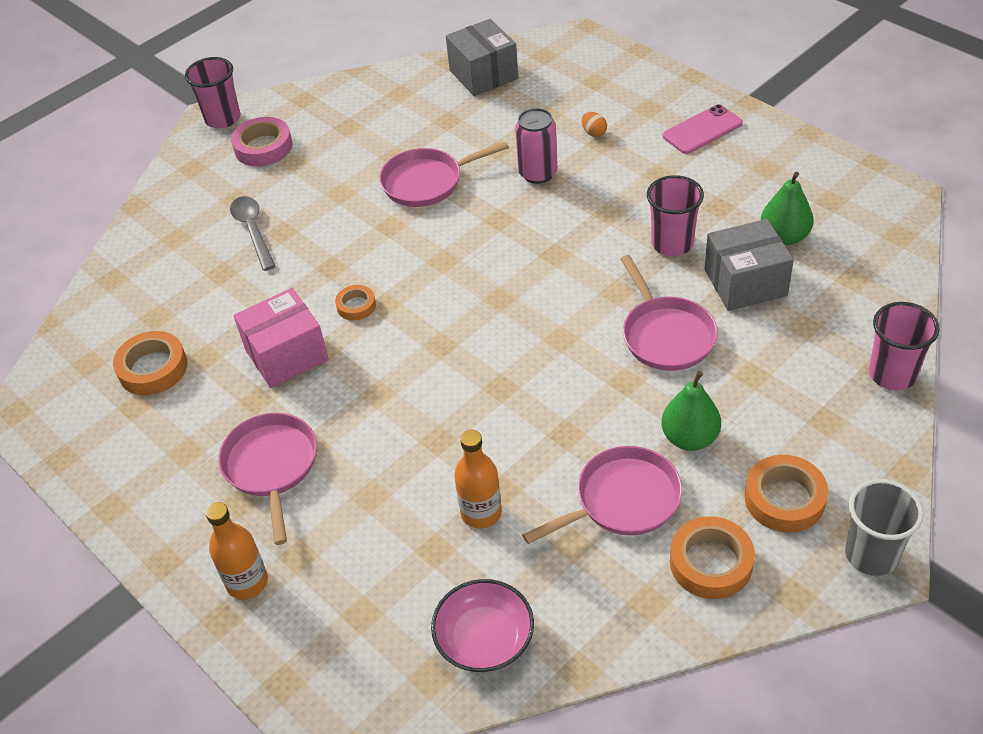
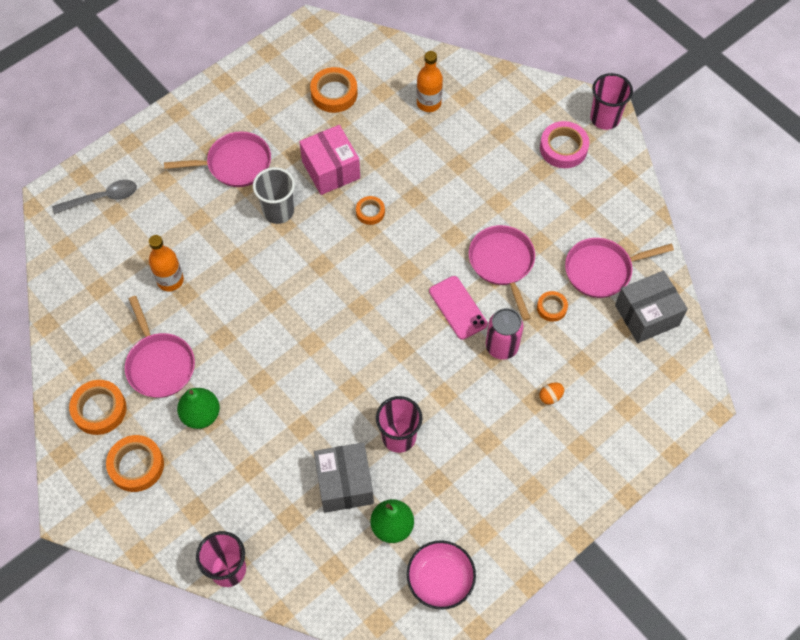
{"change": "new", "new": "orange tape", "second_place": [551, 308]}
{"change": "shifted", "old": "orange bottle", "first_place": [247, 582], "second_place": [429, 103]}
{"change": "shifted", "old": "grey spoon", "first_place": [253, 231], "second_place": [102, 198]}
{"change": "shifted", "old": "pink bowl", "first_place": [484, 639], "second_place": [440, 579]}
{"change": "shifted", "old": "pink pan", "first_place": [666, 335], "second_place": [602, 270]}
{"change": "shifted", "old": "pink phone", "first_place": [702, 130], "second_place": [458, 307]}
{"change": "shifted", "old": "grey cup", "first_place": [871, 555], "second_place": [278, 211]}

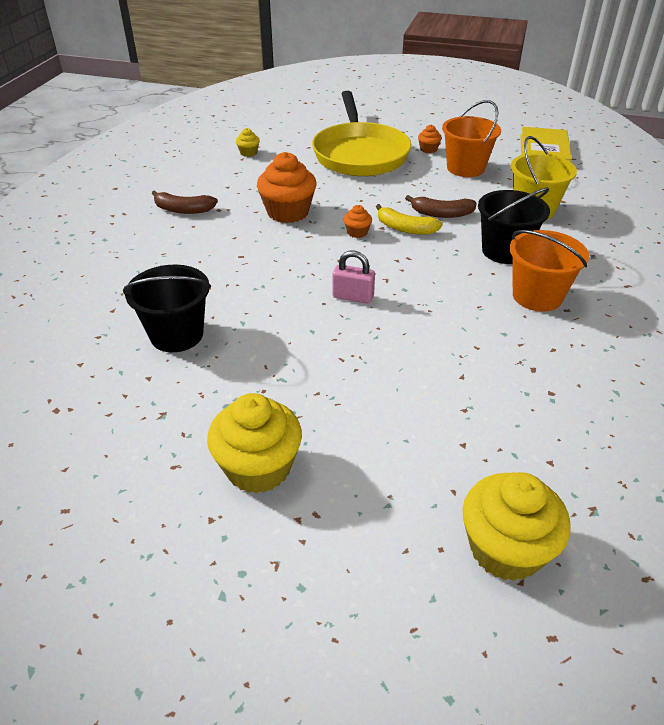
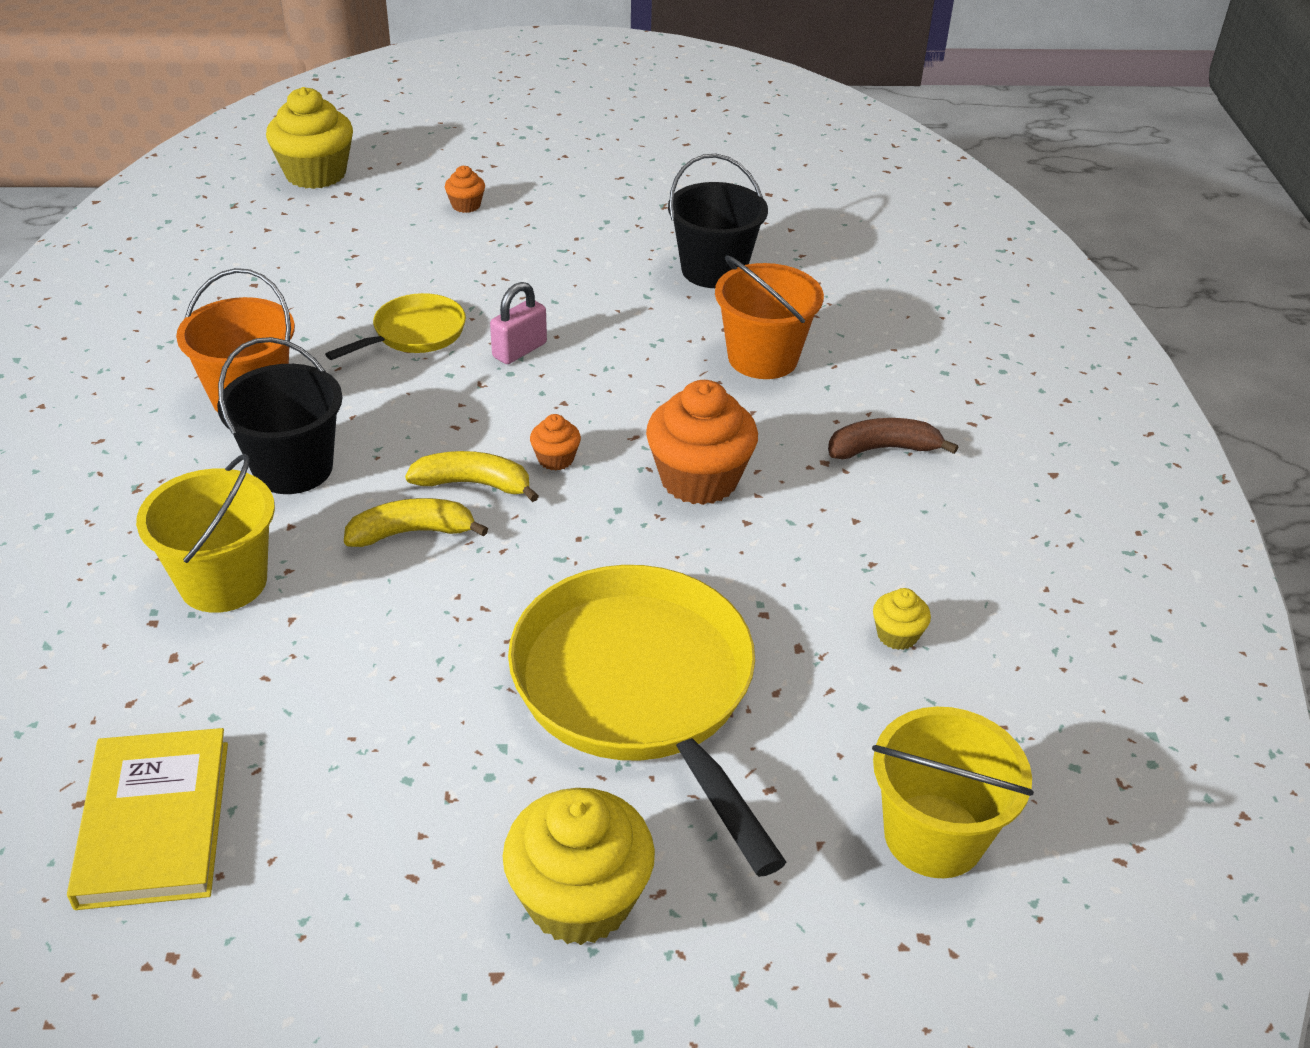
{"change": "new", "new": "yellow pan", "second_place": [414, 334]}
{"change": "new", "new": "yellow bucket", "second_place": [933, 835]}
{"change": "shifted", "old": "yellow cupcake", "first_place": [258, 467], "second_place": [579, 899]}
{"change": "shifted", "old": "orange cupcake", "first_place": [428, 149], "second_place": [466, 205]}
{"change": "shifted", "old": "orange bucket", "first_place": [465, 168], "second_place": [762, 358]}
{"change": "repainted", "old": "brown banana", "new": "yellow banana", "first_place": [441, 214], "second_place": [412, 532]}
{"change": "rotated", "old": "pink padlock", "first_place": [353, 297], "second_place": [519, 350], "degrees": -45}

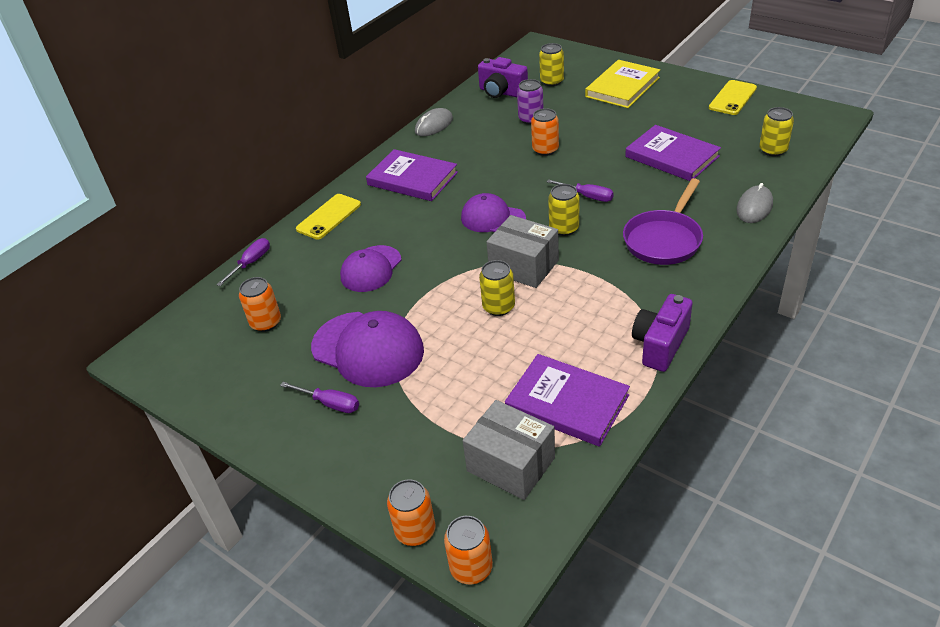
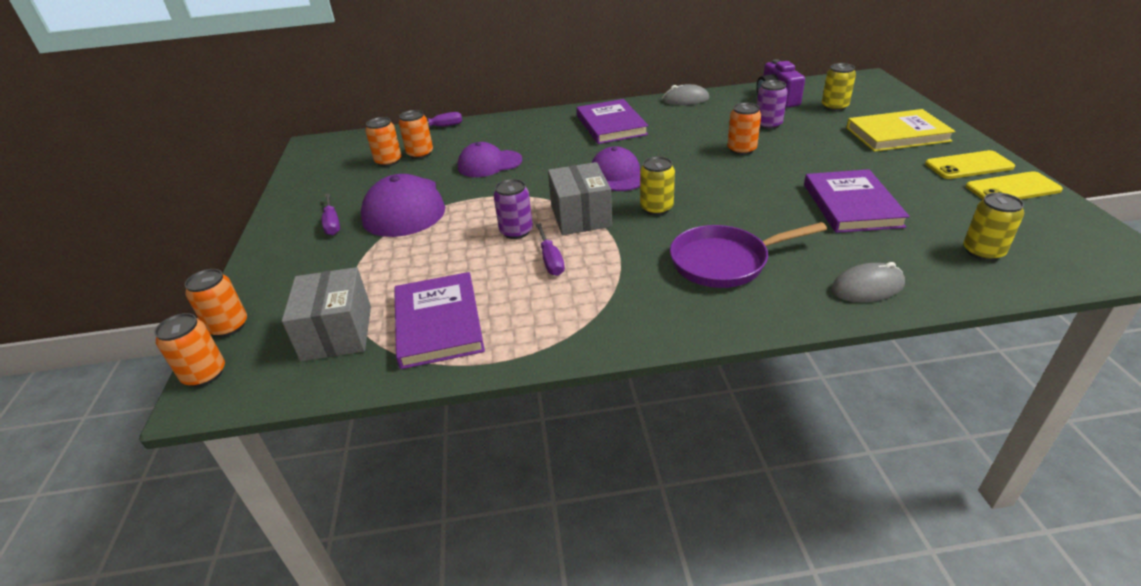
{"change": "gone", "old": "purple camera", "first_place": [660, 345]}
{"change": "new", "new": "orange can", "second_place": [420, 154]}
{"change": "shifted", "old": "yellow phone", "first_place": [329, 217], "second_place": [968, 165]}
{"change": "shifted", "old": "purple screwdriver", "first_place": [587, 196], "second_place": [551, 260]}
{"change": "repainted", "old": "yellow can", "new": "purple can", "first_place": [498, 307], "second_place": [516, 231]}

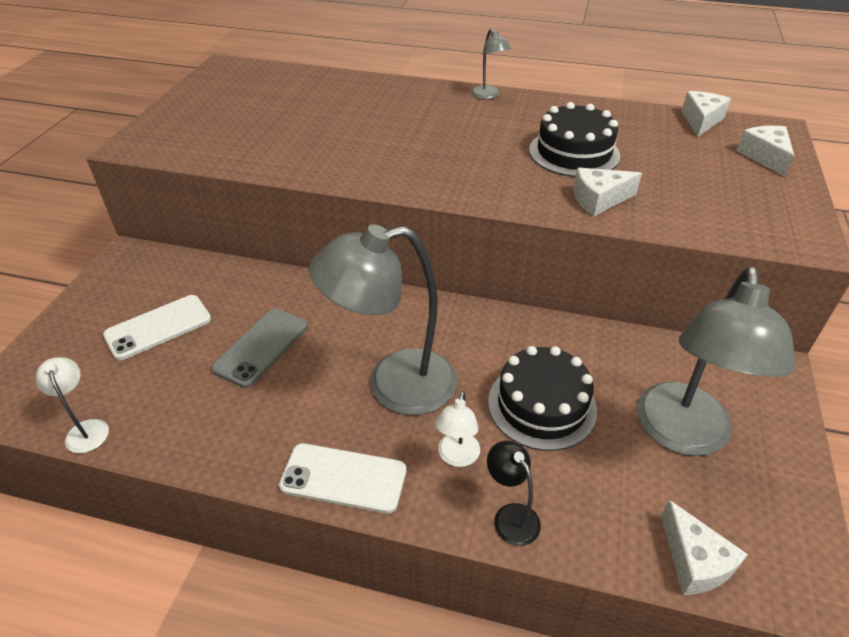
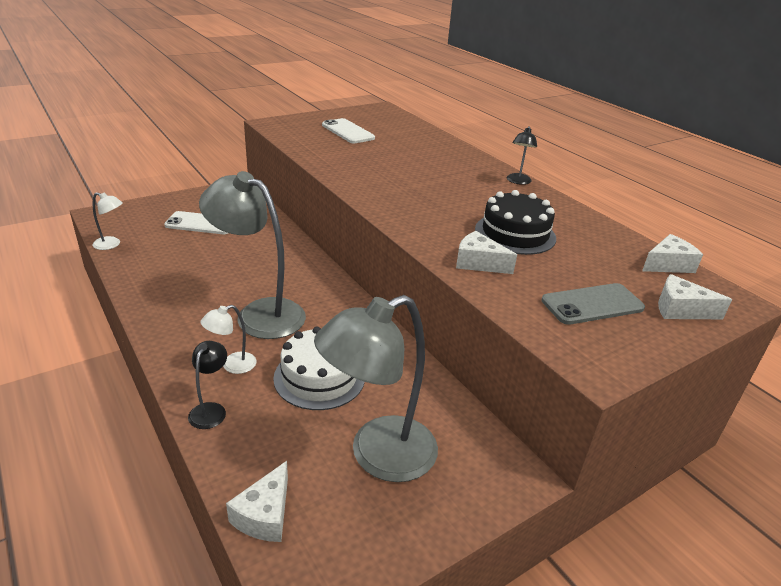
{"change": "shifted", "old": "grey phone", "first_place": [261, 347], "second_place": [592, 304]}
{"change": "shifted", "old": "white phone", "first_place": [343, 478], "second_place": [348, 131]}
{"change": "repainted", "old": "grey lamp", "new": "black lamp", "first_place": [488, 95], "second_place": [518, 181]}
{"change": "repainted", "old": "black cake", "new": "white cake", "first_place": [542, 405], "second_place": [319, 377]}
{"change": "rotated", "old": "white lamp", "first_place": [86, 429], "second_place": [111, 244], "degrees": 90}
{"change": "rotated", "old": "white cheese", "first_place": [765, 156], "second_place": [680, 309], "degrees": -105}

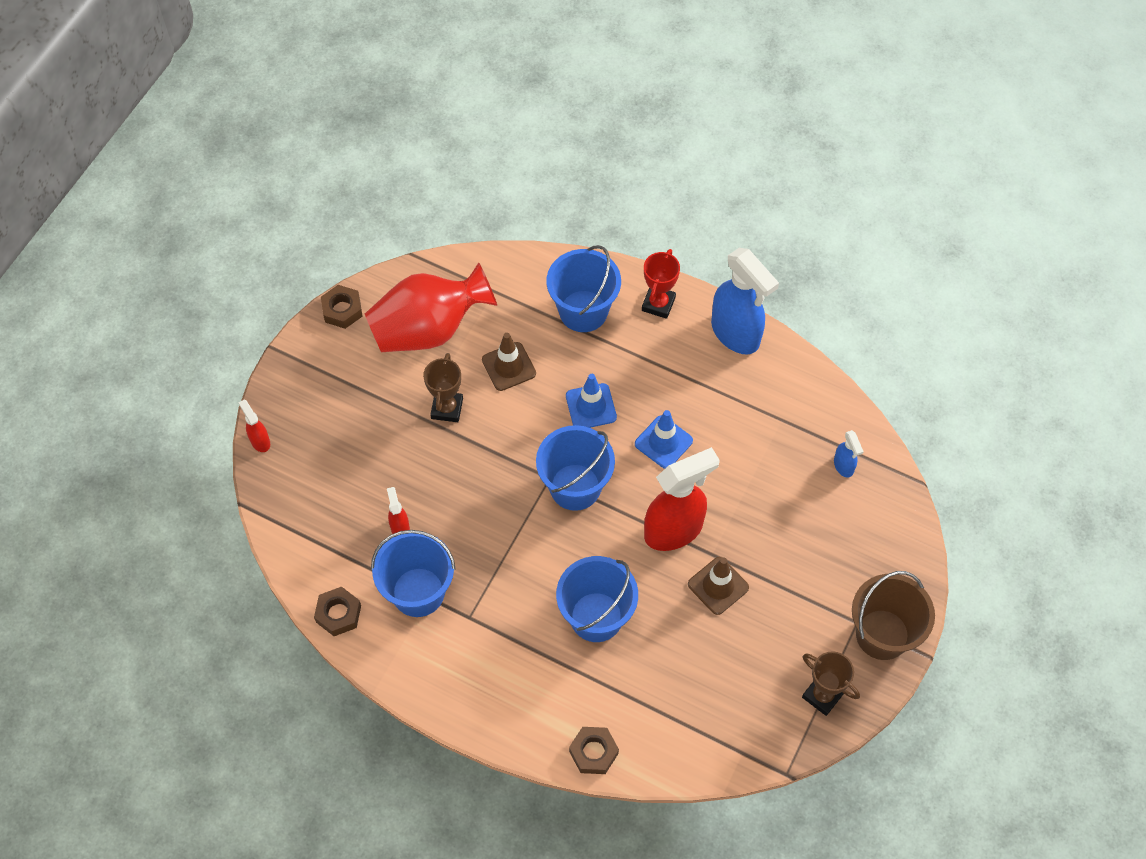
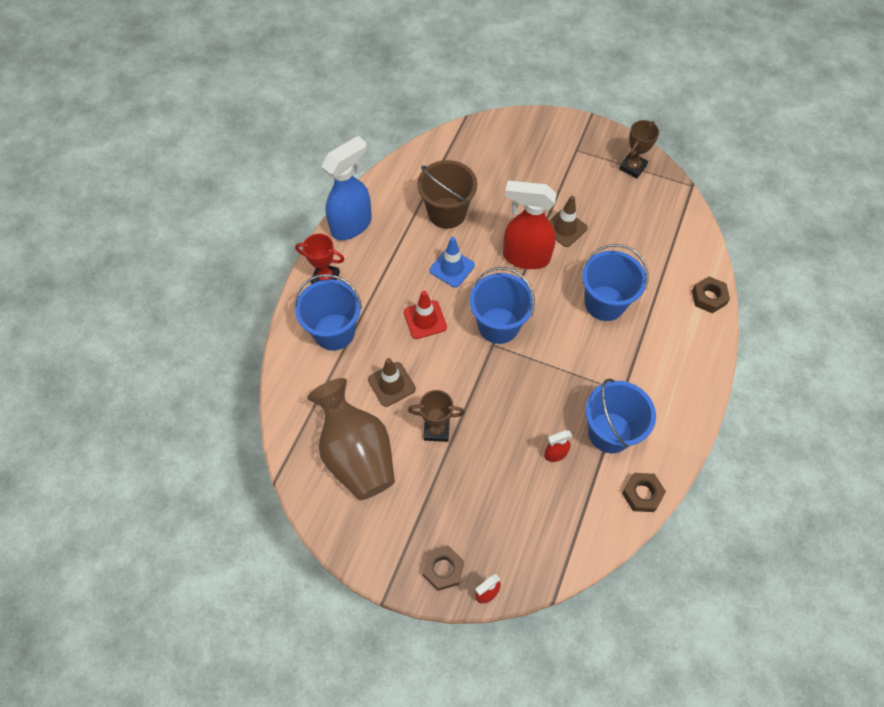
{"change": "gone", "old": "blue spray bottle", "first_place": [843, 466]}
{"change": "shifted", "old": "brown nut", "first_place": [342, 310], "second_place": [443, 569]}
{"change": "shifted", "old": "brown bucket", "first_place": [882, 634], "second_place": [447, 213]}
{"change": "repainted", "old": "red vase", "new": "brown vase", "first_place": [429, 329], "second_place": [357, 454]}
{"change": "repainted", "old": "blue traffic cone", "new": "red traffic cone", "first_place": [591, 406], "second_place": [425, 320]}
{"change": "rotated", "old": "red spray bottle", "first_place": [674, 530], "second_place": [525, 257], "degrees": -45}

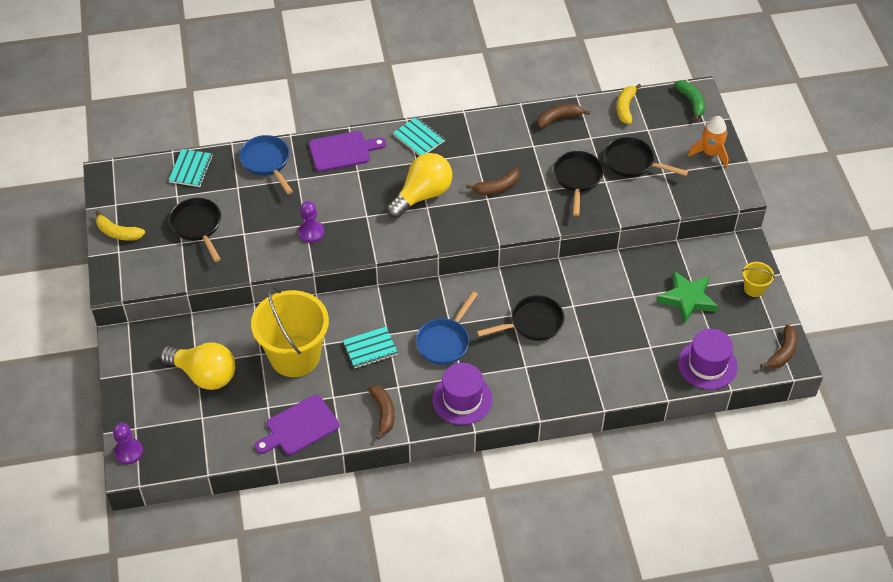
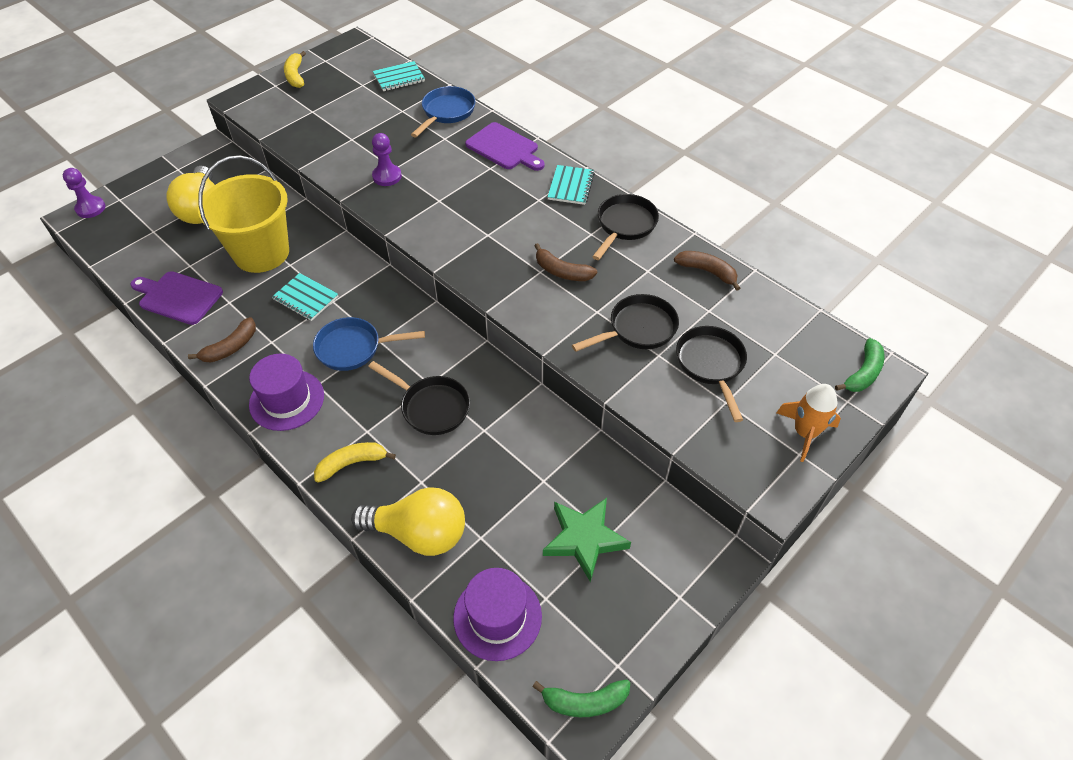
{"change": "gone", "old": "yellow bucket", "first_place": [754, 288]}
{"change": "shifted", "old": "black pan", "first_place": [198, 226], "second_place": [624, 225]}
{"change": "shifted", "old": "yellow light bulb", "first_place": [422, 195], "second_place": [419, 533]}
{"change": "shifted", "old": "yellow banana", "first_place": [625, 108], "second_place": [352, 463]}
{"change": "repainted", "old": "brown banana", "new": "green banana", "first_place": [782, 352], "second_place": [584, 702]}

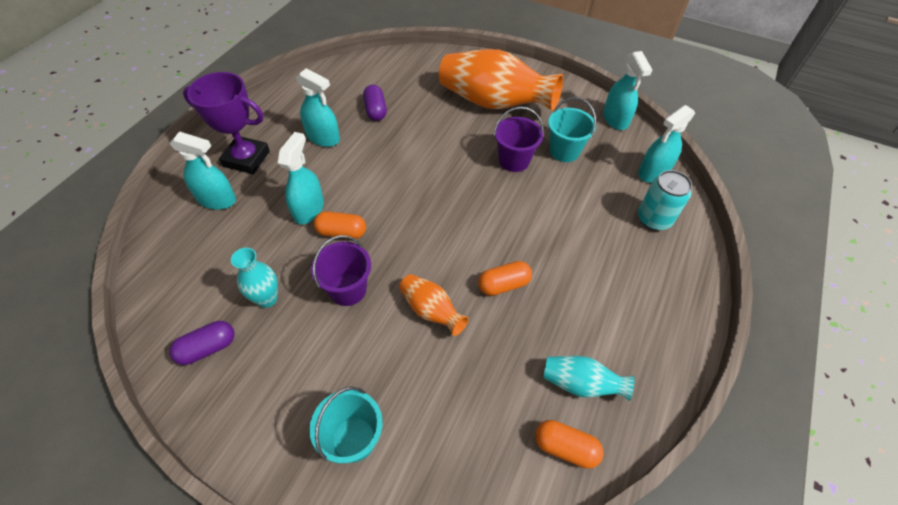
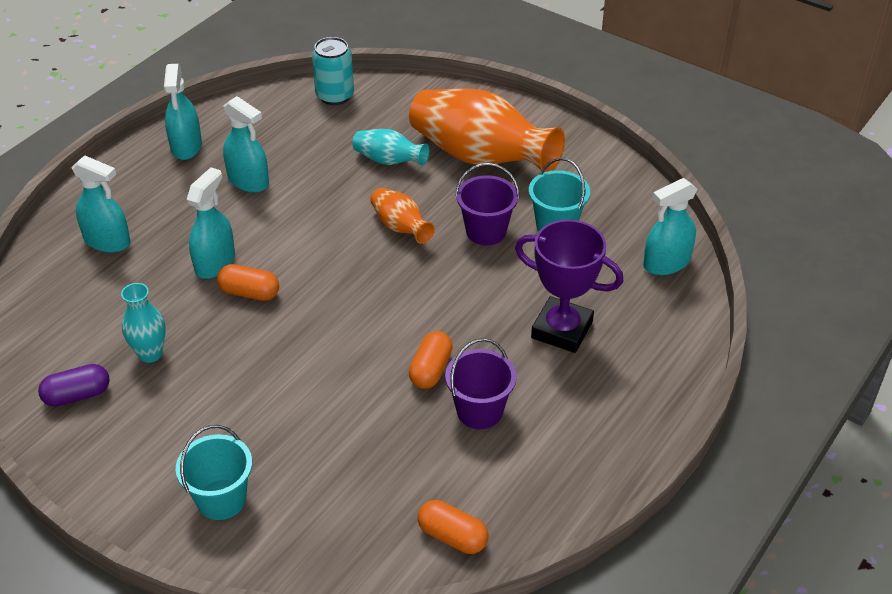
{"change": "gone", "old": "purple capsule", "first_place": [375, 110]}
{"change": "shifted", "old": "purple trophy", "first_place": [246, 159], "second_place": [562, 330]}
{"change": "shifted", "old": "purple bucket", "first_place": [348, 289], "second_place": [479, 411]}
{"change": "shifted", "old": "orange vase", "first_place": [431, 310], "second_place": [400, 227]}
{"change": "shifted", "old": "turquoise vase", "first_place": [580, 383], "second_place": [389, 161]}
{"change": "shifted", "old": "turquoise spray bottle", "first_place": [615, 119], "second_place": [186, 146]}
{"change": "shifted", "old": "turquoise can", "first_place": [654, 219], "second_place": [335, 96]}
{"change": "rotated", "old": "orange capsule", "first_place": [503, 284], "second_place": [430, 370], "degrees": -60}

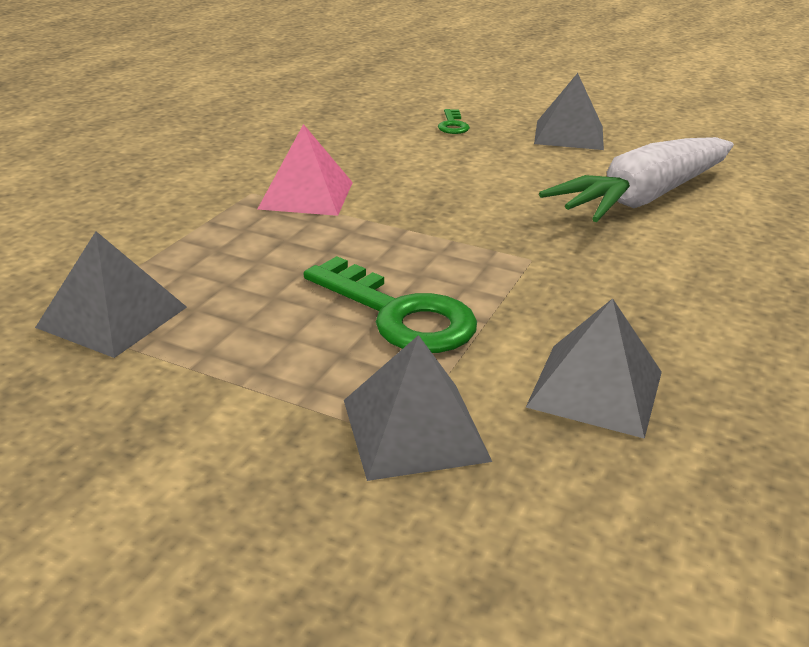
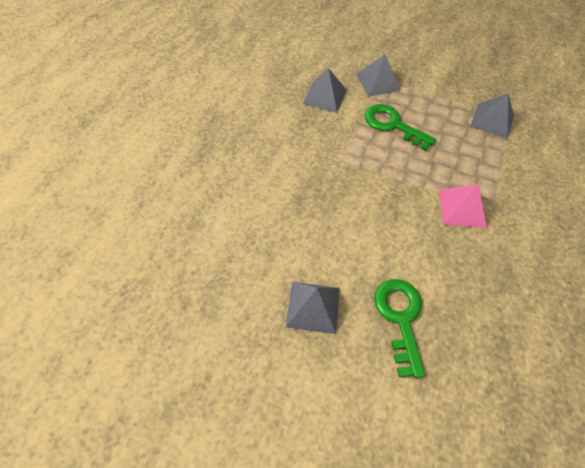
{"change": "gone", "old": "white carrot", "first_place": [643, 198]}
{"change": "scaled", "old": "green key", "first_place": [452, 125], "second_place": [400, 318], "factor": 2.04}

